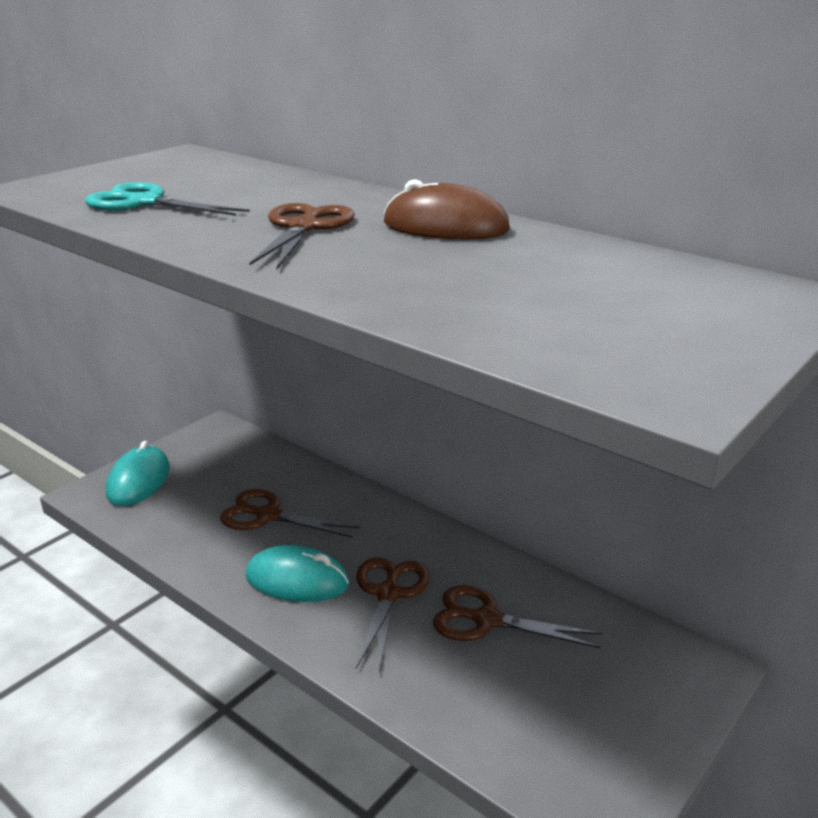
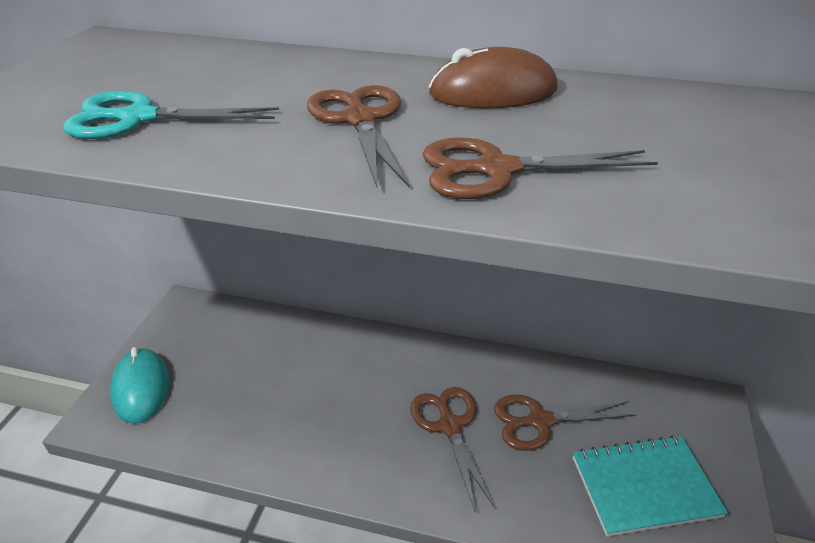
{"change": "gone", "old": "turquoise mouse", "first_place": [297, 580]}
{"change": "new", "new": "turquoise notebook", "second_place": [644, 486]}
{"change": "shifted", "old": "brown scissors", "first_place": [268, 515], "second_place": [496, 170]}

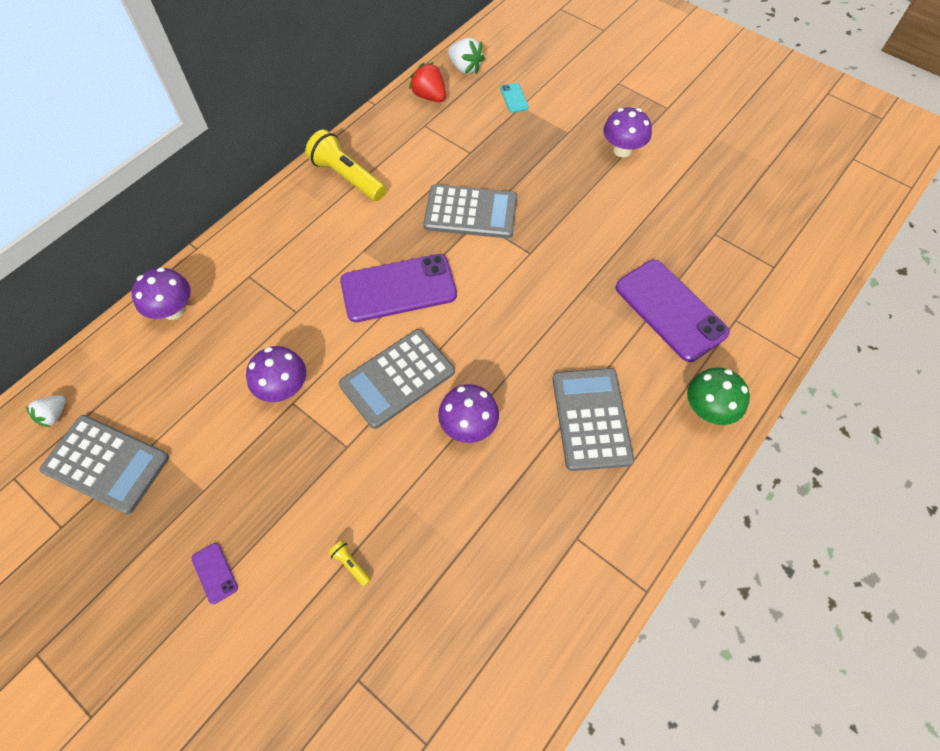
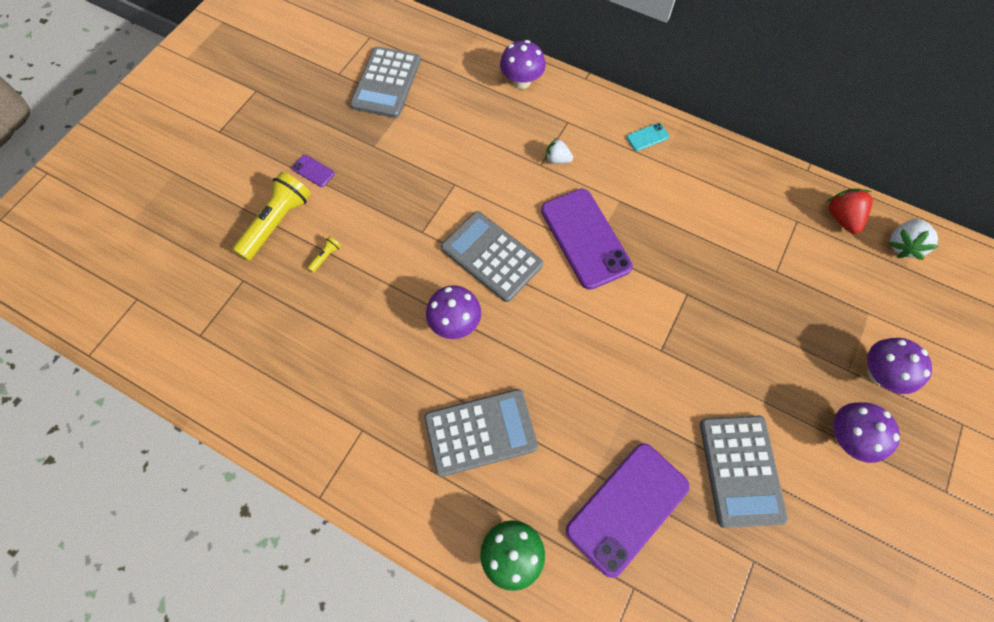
{"change": "shifted", "old": "white strawberry", "first_place": [54, 415], "second_place": [557, 159]}
{"change": "shifted", "old": "purple mushroom", "first_place": [284, 388], "second_place": [878, 373]}
{"change": "shifted", "old": "yellow flashlight", "first_place": [347, 177], "second_place": [277, 222]}
{"change": "shifted", "old": "grey calculator", "first_place": [470, 212], "second_place": [740, 470]}
{"change": "shifted", "old": "turquoise phone", "first_place": [514, 98], "second_place": [647, 137]}
{"change": "rotated", "old": "purple phone", "first_place": [214, 573], "second_place": [313, 171], "degrees": 75}
{"change": "rotated", "old": "red strawberry", "first_place": [429, 96], "second_place": [841, 218], "degrees": -45}

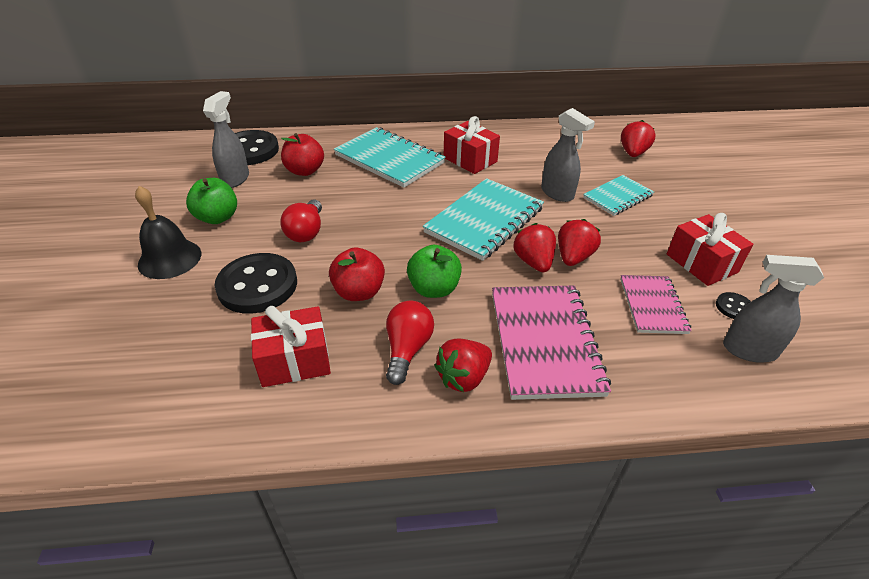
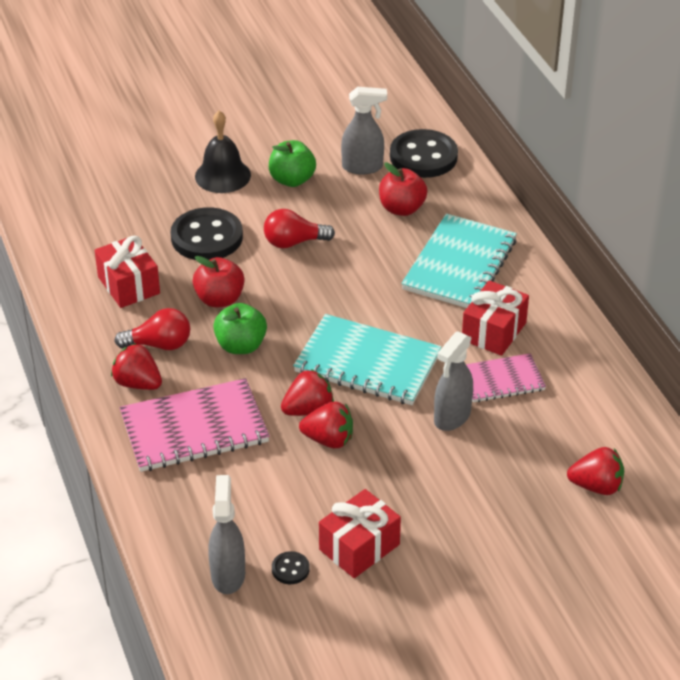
{"change": "gone", "old": "turquoise notebook", "first_place": [617, 197]}
{"change": "shifted", "old": "pink notebook", "first_place": [652, 305], "second_place": [501, 380]}

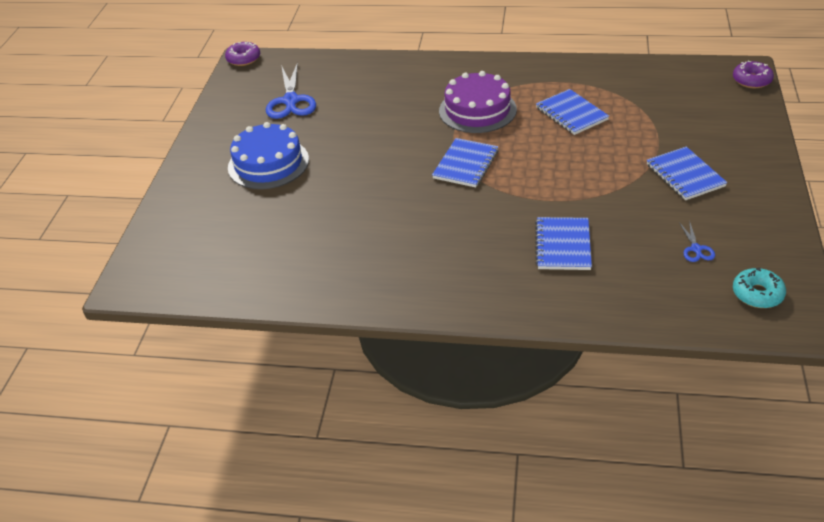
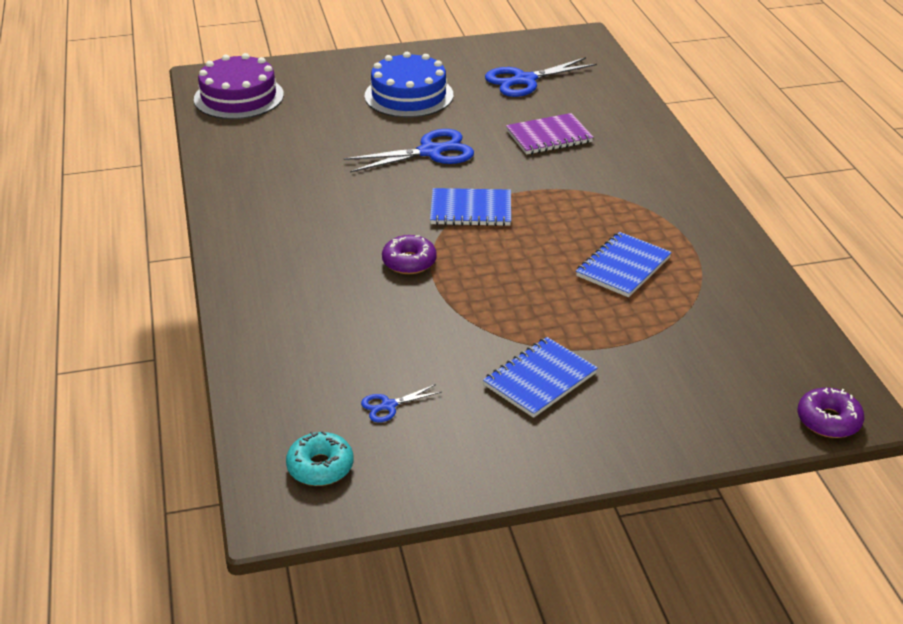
{"change": "gone", "old": "blue notebook", "first_place": [563, 245]}
{"change": "new", "new": "blue scissors", "second_place": [430, 152]}
{"change": "new", "new": "purple notebook", "second_place": [549, 136]}
{"change": "shifted", "old": "purple donut", "first_place": [243, 59], "second_place": [409, 262]}
{"change": "shifted", "old": "purple cake", "first_place": [477, 110], "second_place": [239, 97]}

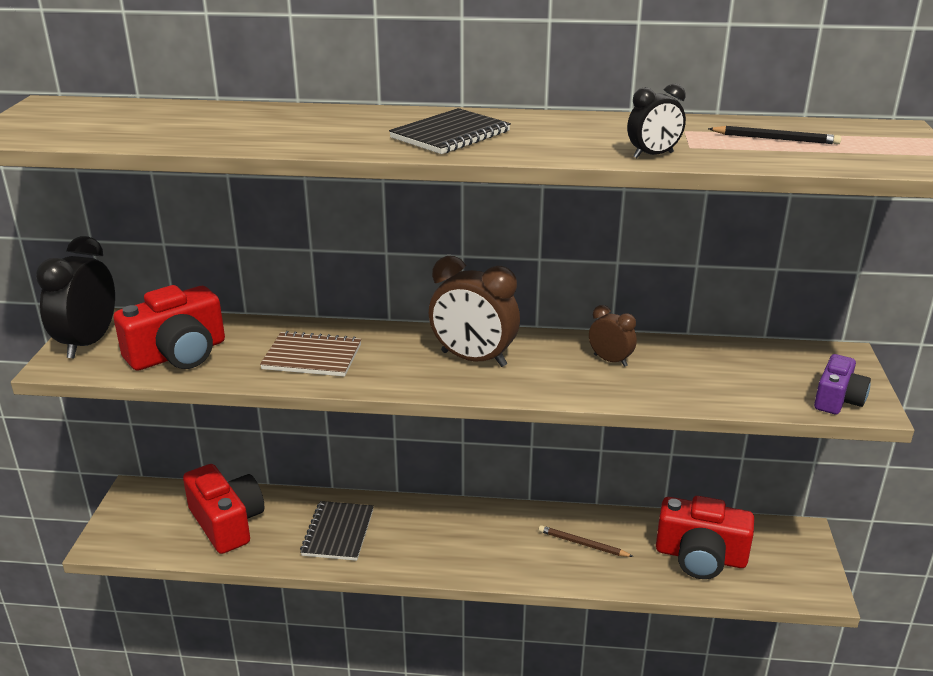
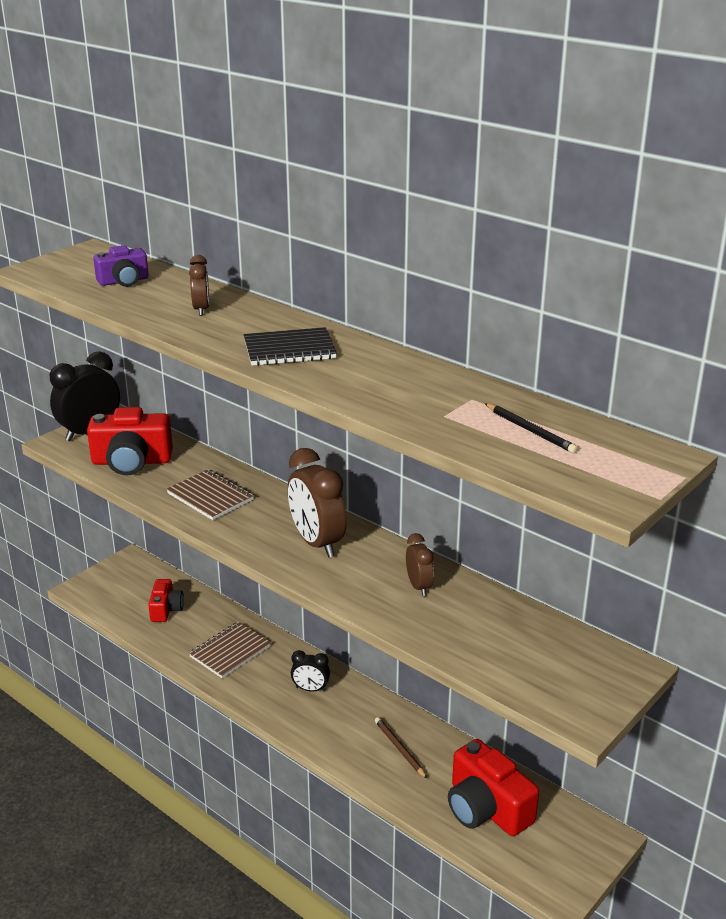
{"change": "new", "new": "brown clock", "second_place": [201, 309]}
{"change": "shifted", "old": "black clock", "first_place": [653, 155], "second_place": [310, 689]}
{"change": "shifted", "old": "purple camera", "first_place": [837, 399], "second_place": [124, 281]}
{"change": "repainted", "old": "black notebook", "new": "brown notebook", "first_place": [338, 532], "second_place": [230, 651]}
{"change": "scaled", "old": "red camera", "first_place": [227, 523], "second_place": [166, 609], "factor": 0.59}

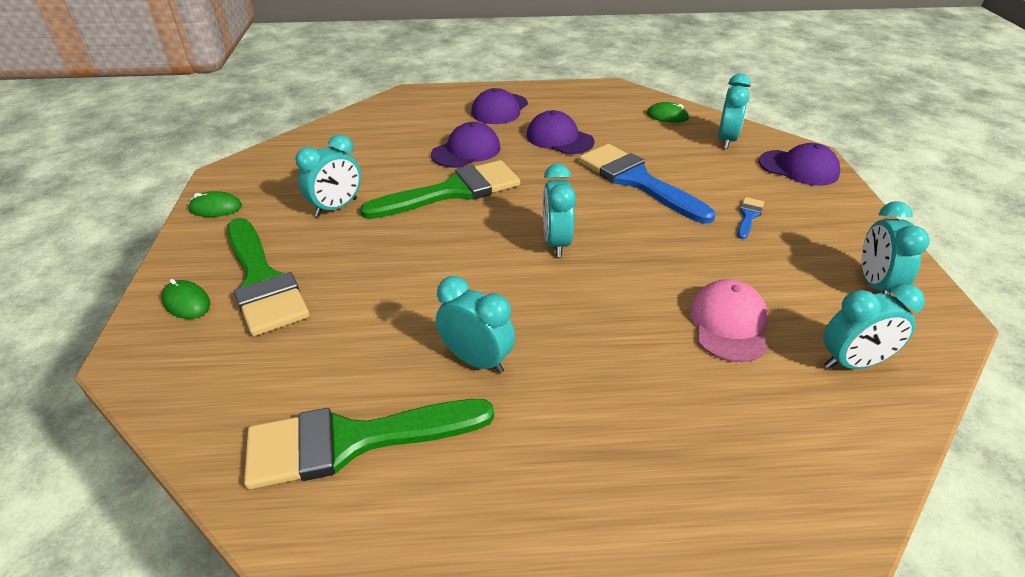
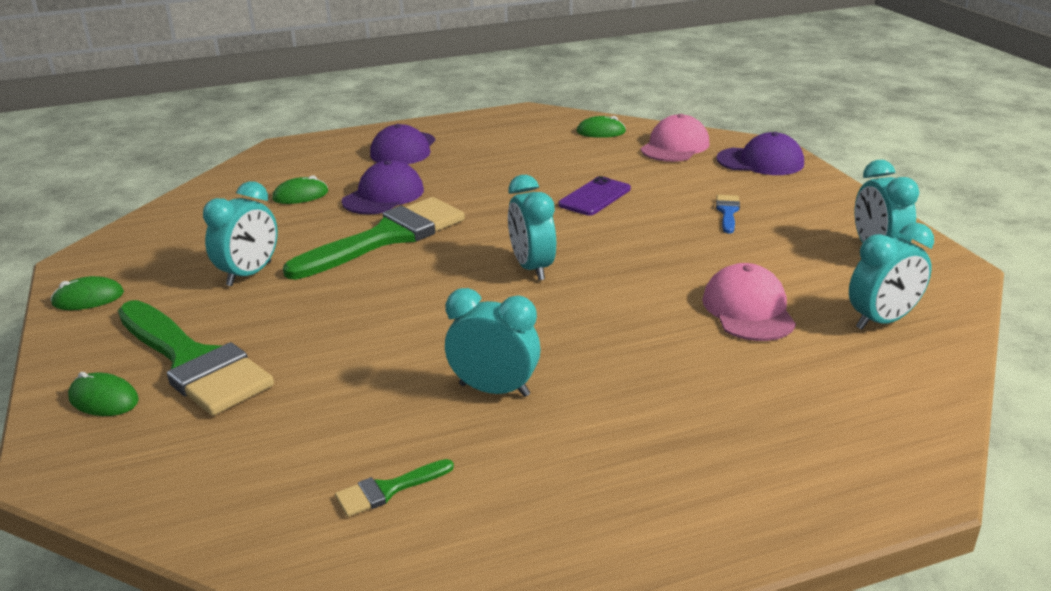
{"change": "gone", "old": "purple cap", "first_place": [559, 138]}
{"change": "new", "new": "green mouse", "second_place": [300, 195]}
{"change": "swapped", "old": "blue brush", "new": "purple phone", "first_place": [637, 181], "second_place": [595, 197]}
{"change": "swapped", "old": "turquoise clock", "new": "pink cap", "first_place": [726, 140], "second_place": [675, 146]}
{"change": "scaled", "old": "green brush", "first_place": [352, 441], "second_place": [388, 490], "factor": 0.42}

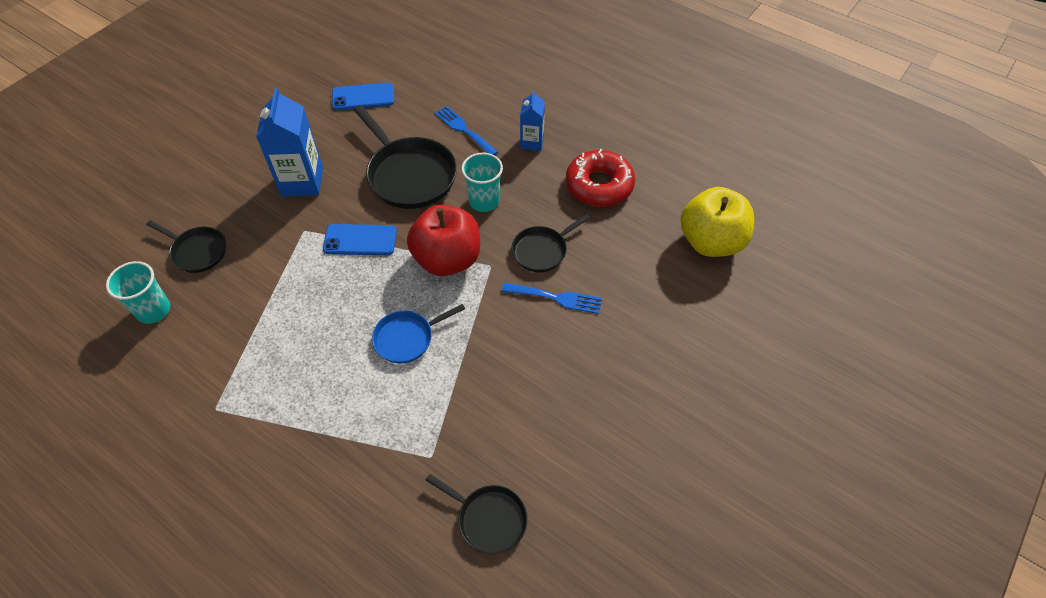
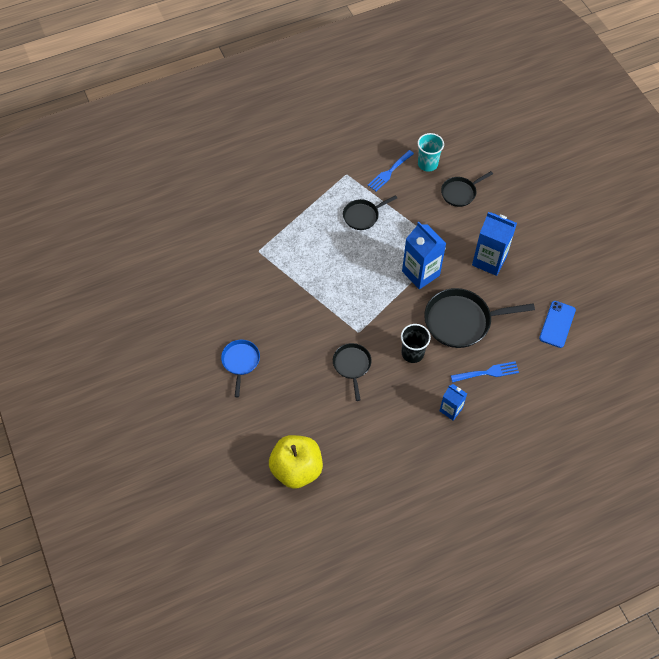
{"change": "gone", "old": "red apple", "first_place": [447, 259]}
{"change": "gone", "old": "red donut", "first_place": [599, 185]}
{"change": "shifted", "old": "blue pan", "first_place": [407, 338], "second_place": [240, 362]}
{"change": "shifted", "old": "black pan", "first_place": [488, 519], "second_place": [362, 216]}
{"change": "shifted", "old": "blue fork", "first_place": [556, 298], "second_place": [389, 172]}
{"change": "swapped", "old": "blue phone", "new": "blue carton", "first_place": [360, 240], "second_place": [420, 273]}
{"change": "repainted", "old": "turquoise cup", "new": "black cup", "first_place": [484, 201], "second_place": [412, 353]}

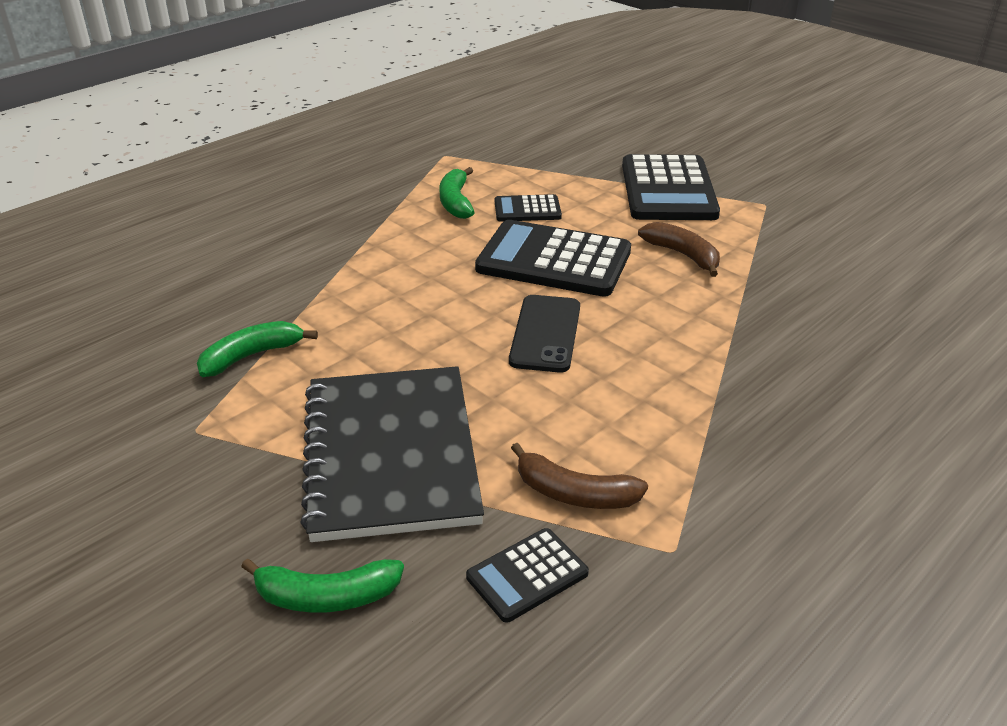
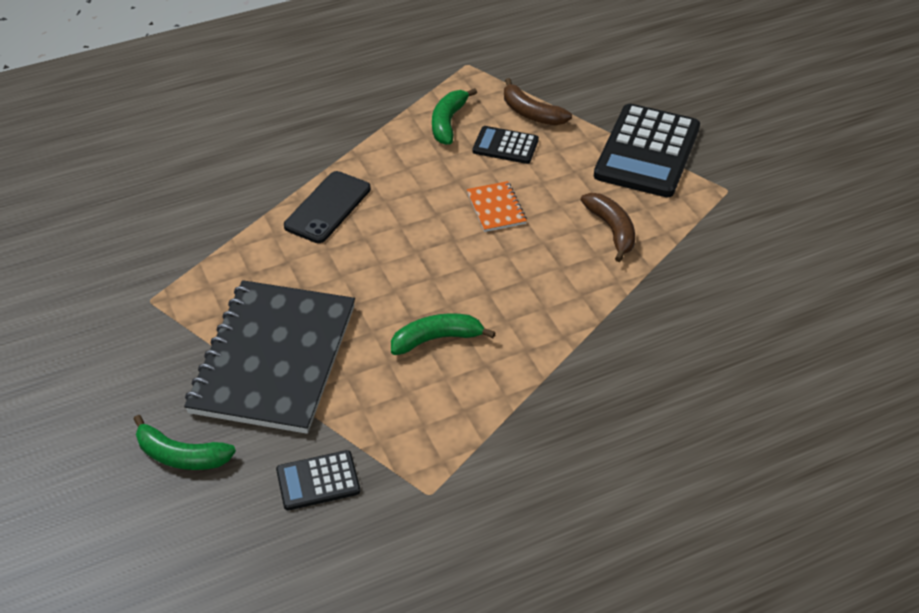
{"change": "shifted", "old": "green banana", "first_place": [251, 356], "second_place": [437, 339]}
{"change": "shifted", "old": "black phone", "first_place": [545, 334], "second_place": [328, 207]}
{"change": "shifted", "old": "brown banana", "first_place": [574, 493], "second_place": [531, 113]}
{"change": "swapped", "old": "black calculator", "new": "orange notebook", "first_place": [554, 260], "second_place": [496, 208]}

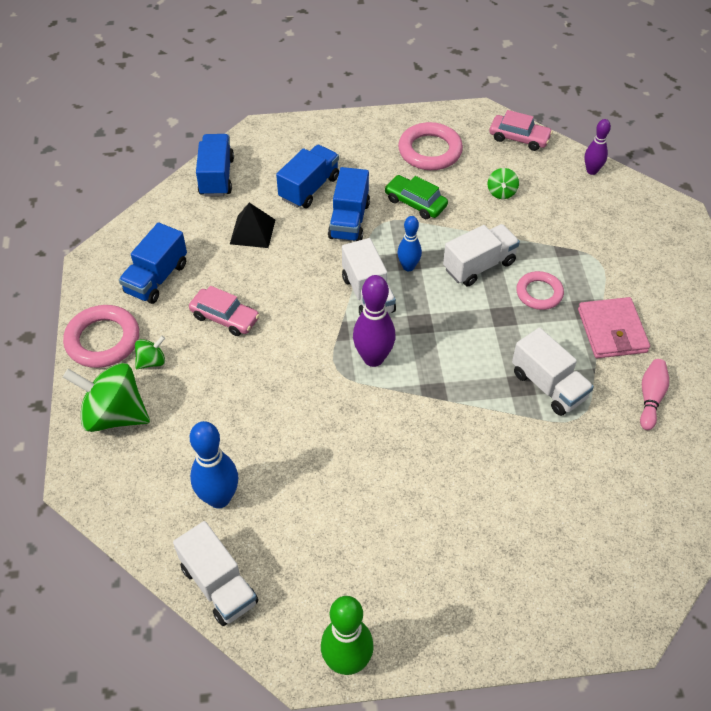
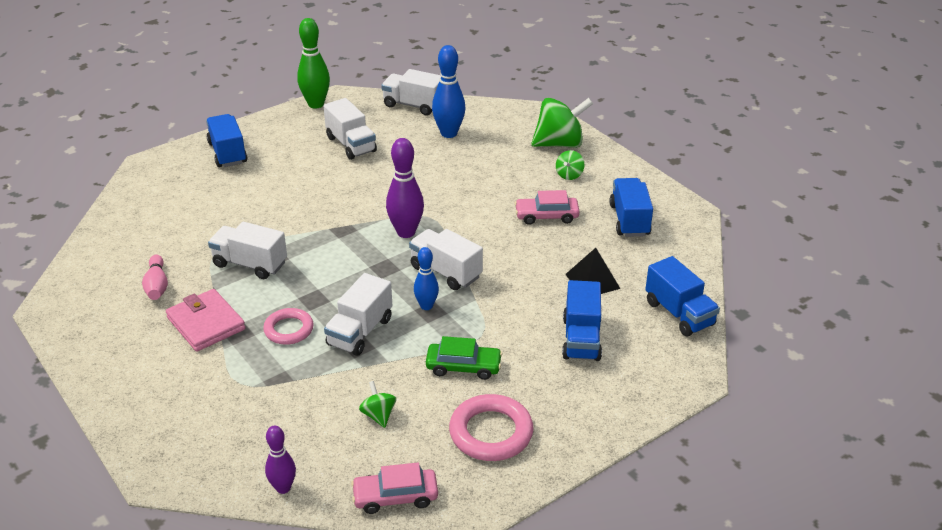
{"change": "gone", "old": "pink ring", "first_place": [103, 340]}
{"change": "new", "new": "white truck", "second_place": [351, 144]}
{"change": "shifted", "old": "blue truck", "first_place": [349, 220], "second_place": [227, 153]}

